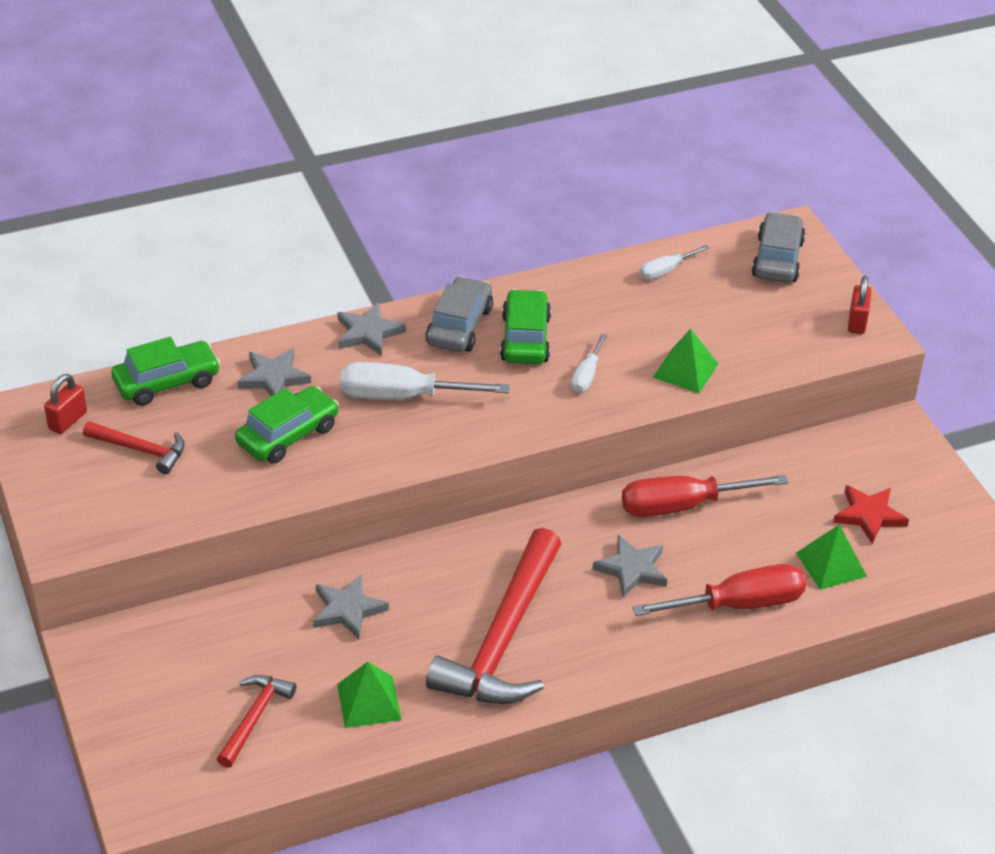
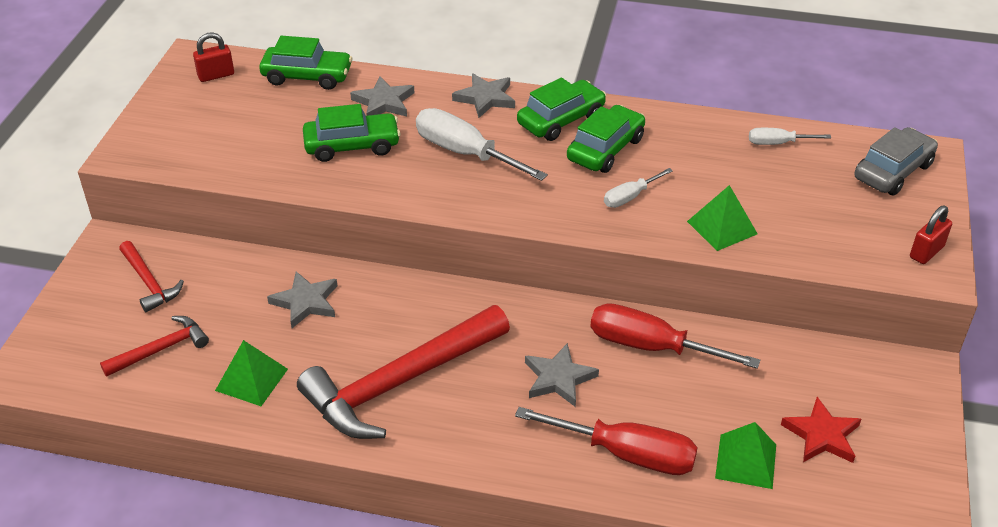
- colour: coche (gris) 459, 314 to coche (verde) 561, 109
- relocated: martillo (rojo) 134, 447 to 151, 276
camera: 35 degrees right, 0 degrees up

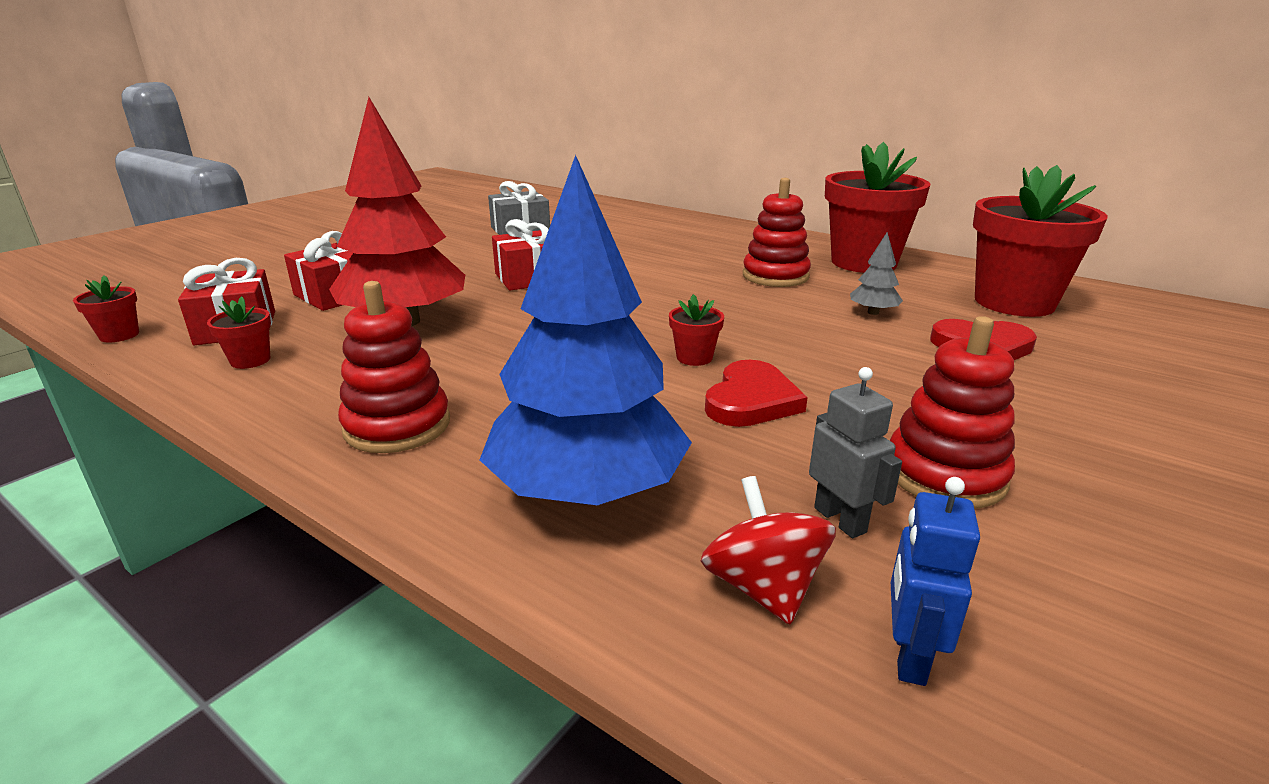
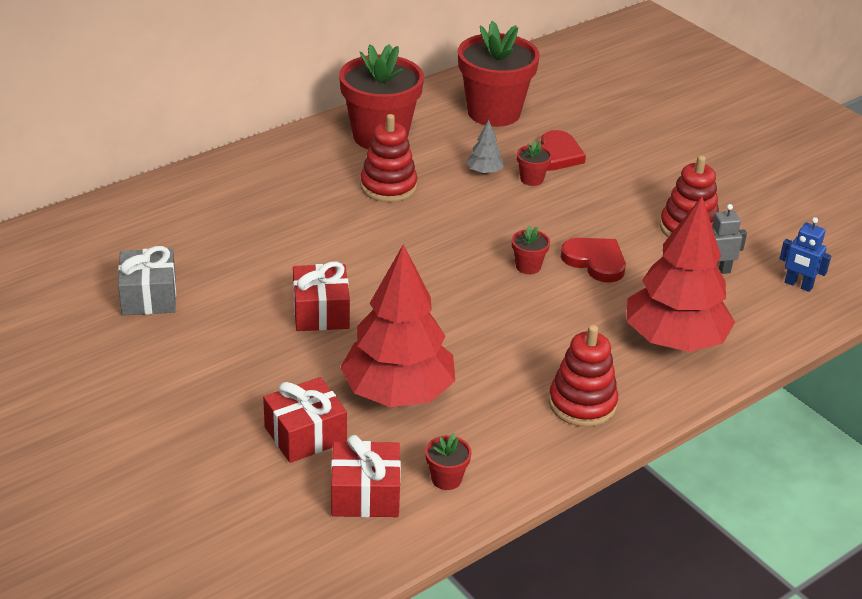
- colour: árbol (azul) 586, 330 to árbol (rojo) 680, 274
- relocated: maceta (rojo) 106, 308 to 534, 163
- missing: peonza (rojo) 768, 550
camera: 75 degrees left, 10 degrees up

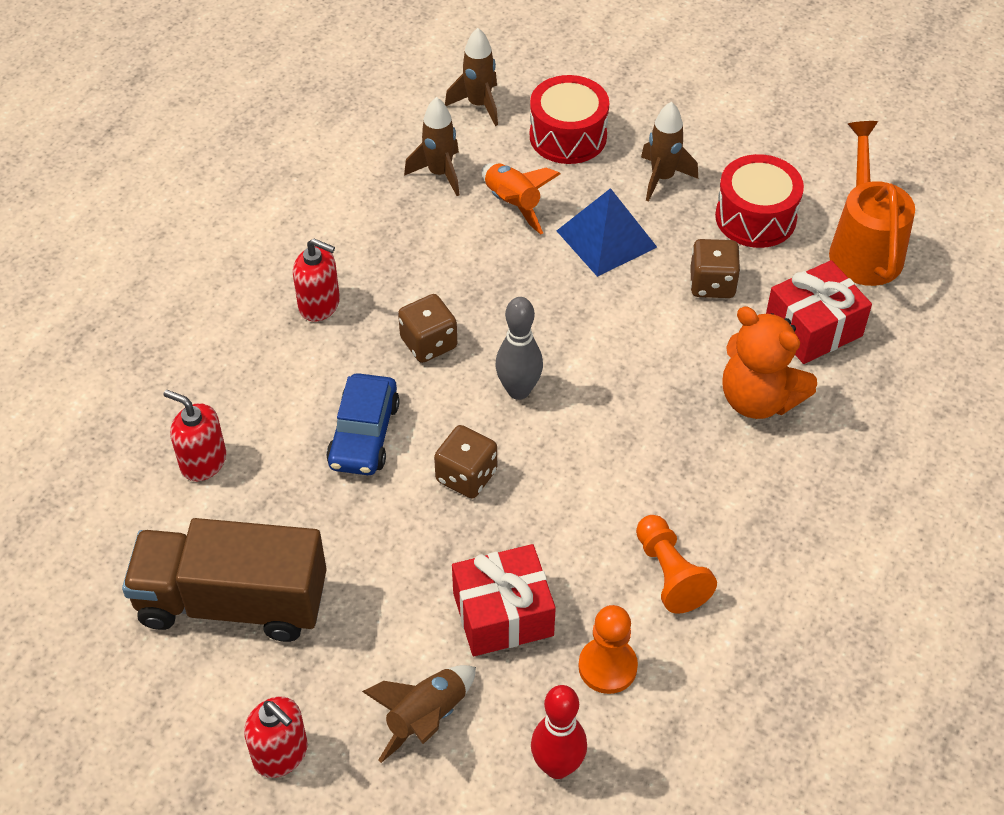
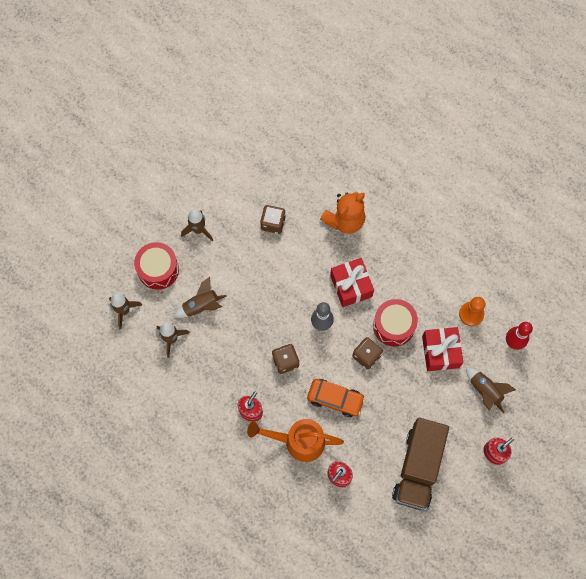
- relocated: regadera (naranja) 872, 203 to 295, 440
- relocated: tambor (rojo) 759, 201 to 395, 322
- colour: cohete (naranja) 520, 198 to cohete (marrón) 200, 297
- missing: pirámide (azul) 607, 232
- relocated: regalo (rojo) 819, 312 to 352, 282
- colour: coche (azul) 363, 424 to coche (naranja) 336, 398
- missing: peón (naranja) 676, 564
camera: 80 degrees left, 20 degrees up

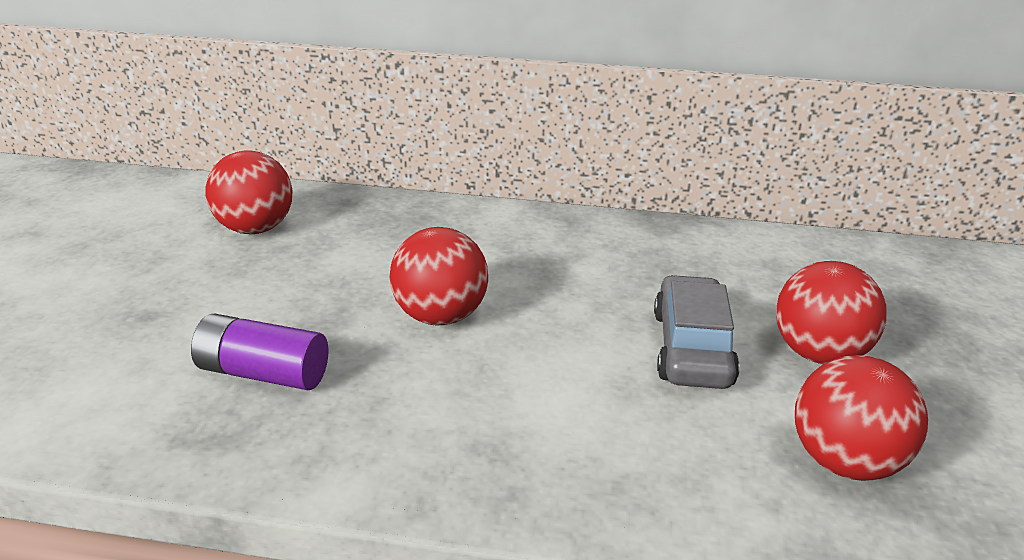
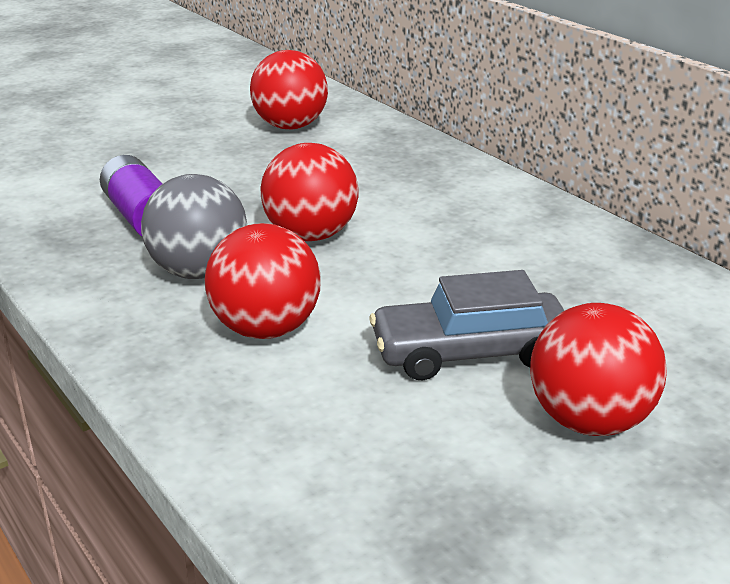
- spun: coche (gris) 697, 332 = 467, 325 150 degrees counterclockwise
- relocated: pelota (rojo) 861, 418 to 263, 281
- appeared: pelota (gris) 194, 226
camera: 45 degrees right, 0 degrees up

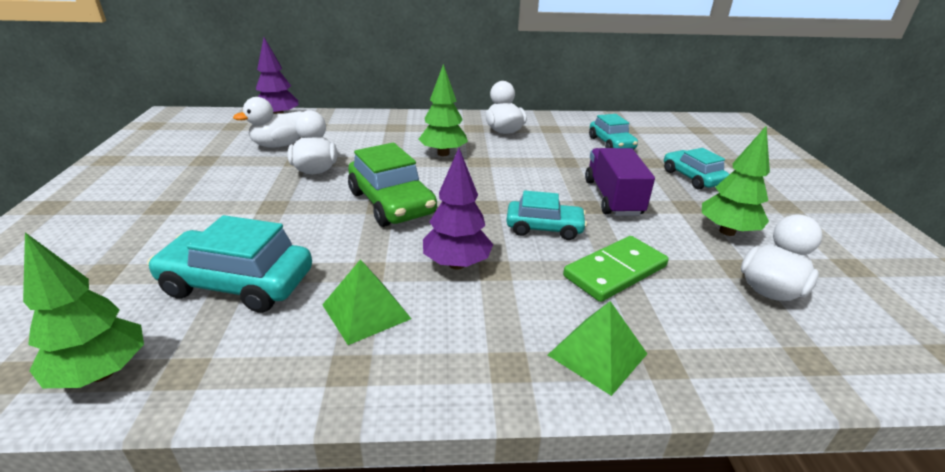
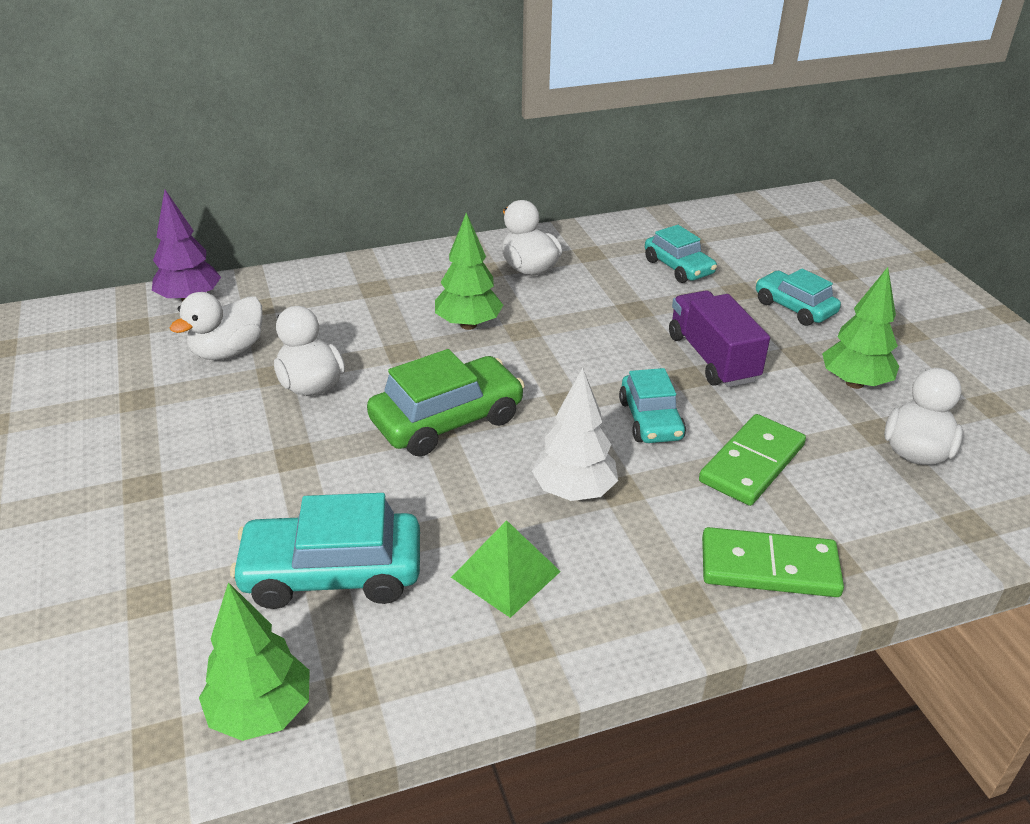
- spun: coche (verde) 392, 185 = 446, 403 75 degrees counterclockwise
- colour: árbol (morado) 458, 209 to árbol (blanco) 575, 434
- spun: coche (turquesa) 546, 215 = 652, 405 90 degrees clockwise
- exchanged: pirámide (verde) 597, 348 to ficha de dominó (verde) 773, 562
camera: 15 degrees left, 5 degrees up

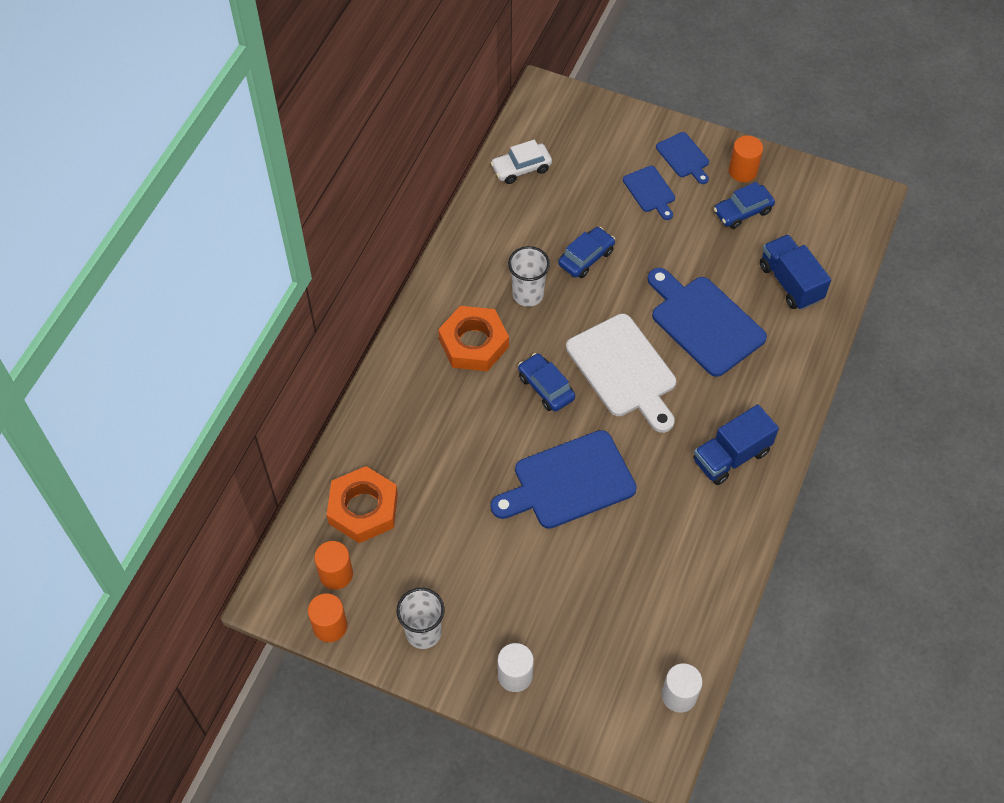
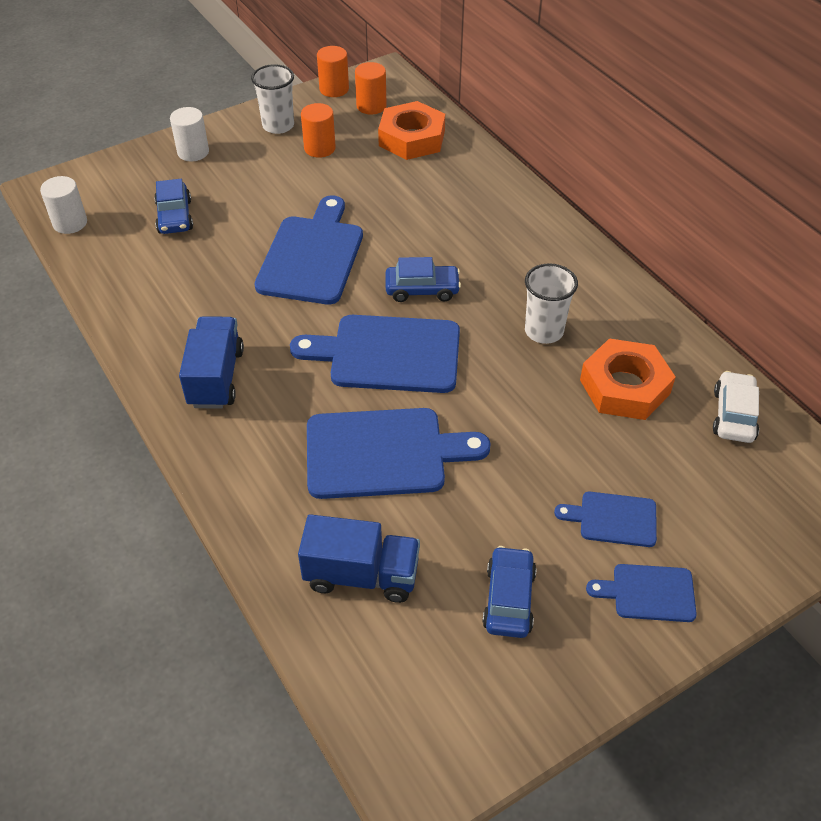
- relocated: cilindro (naranja) 746, 159 to 318, 130
- relocated: coche (azul) 586, 252 to 173, 206
- relocated: tuerca (naranja) 473, 338 to 628, 379
- colour: tabla de cortar (blanco) 621, 373 to tabla de cortar (azul) 375, 354
camera: 125 degrees right, 10 degrees down

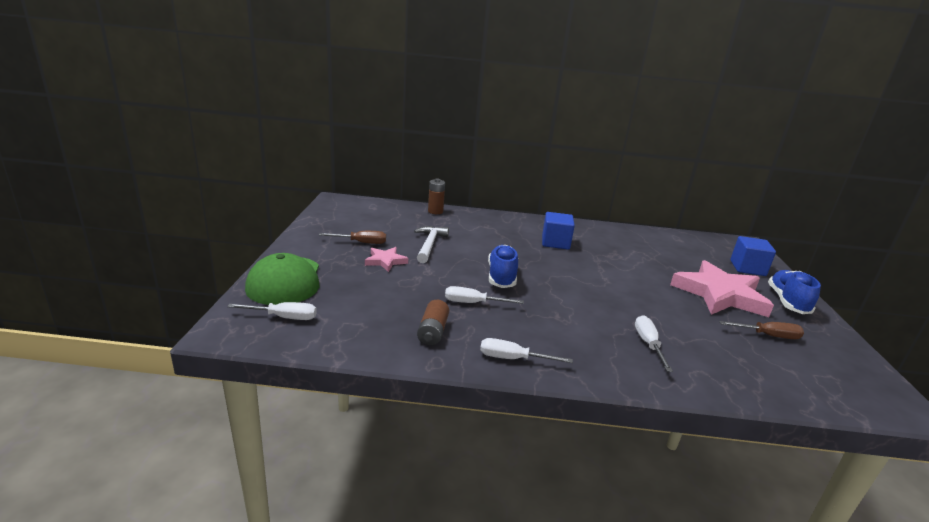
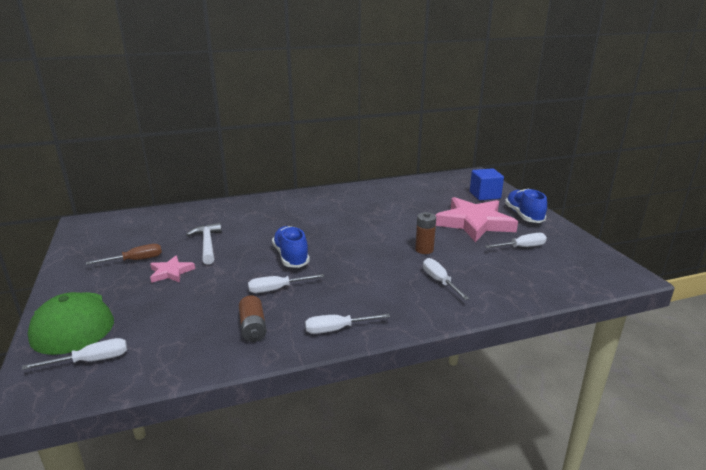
- relocated: pila (marrón) 436, 196 to 425, 233
- missing: cubo (azul) 558, 231
- colour: destornillador (marrón) 761, 330 to destornillador (blanco) 516, 240
camera: 20 degrees left, 0 degrees up

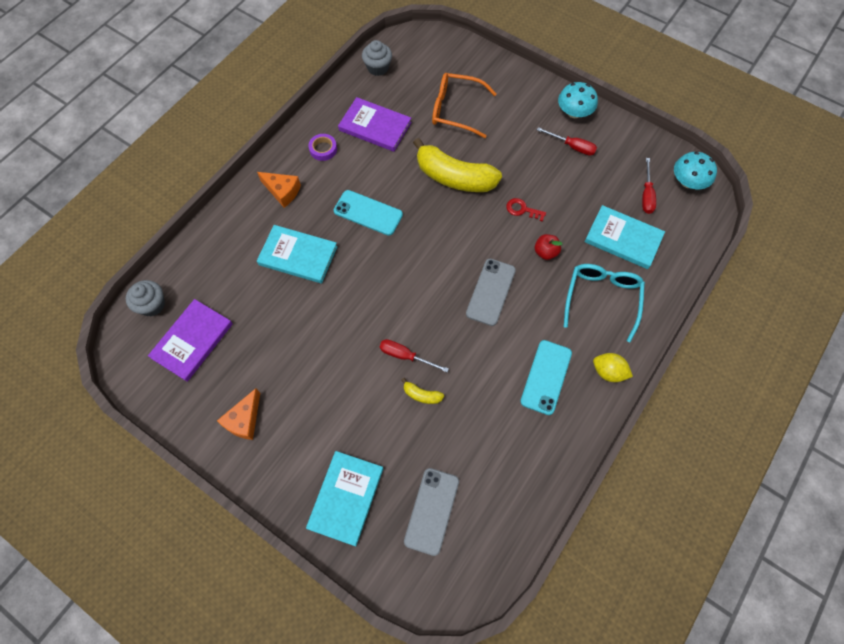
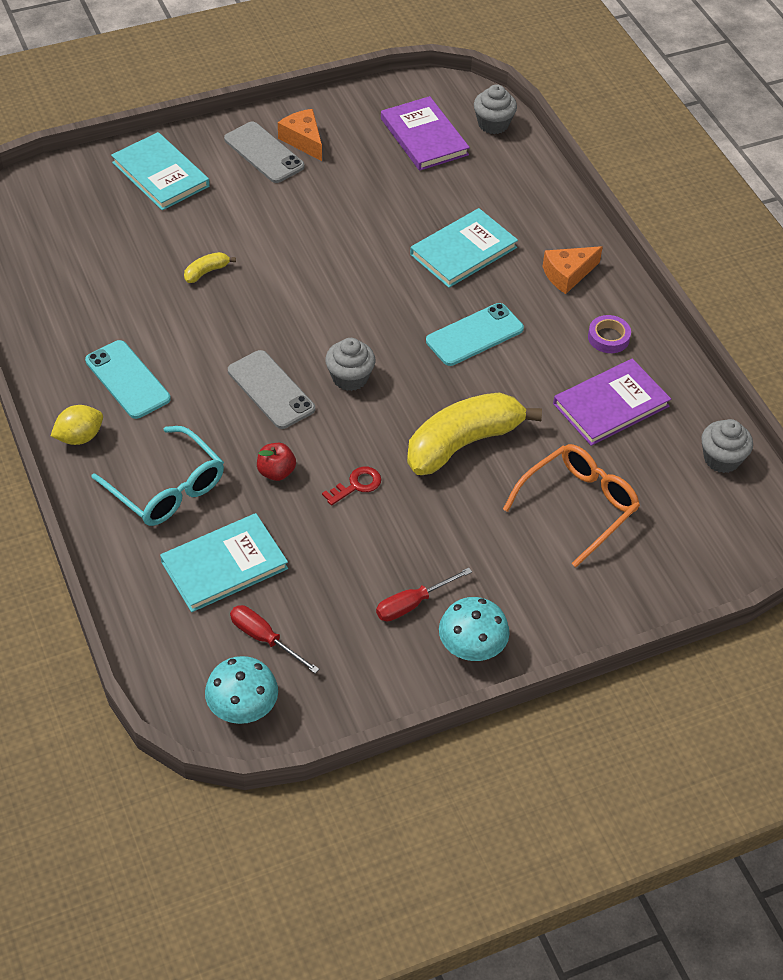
- missing: destornillador (rojo) 414, 355
- relocated: móvil (gris) 431, 512 to 264, 152
- appeared: magdalena (gris) 350, 364
camera: 120 degrees right, 15 degrees down

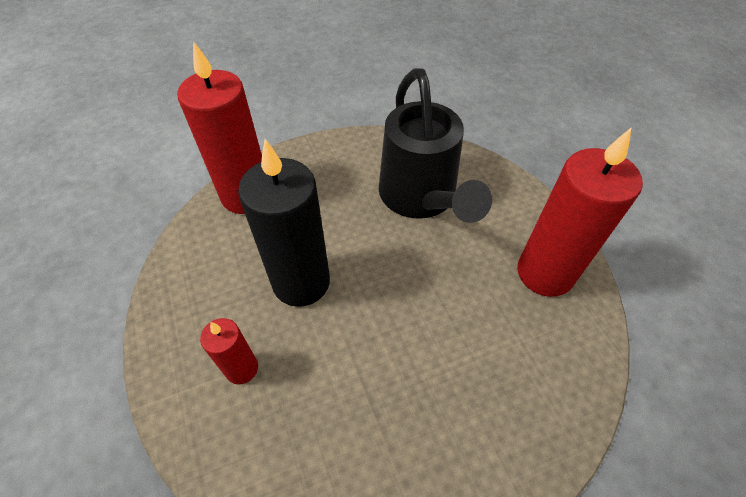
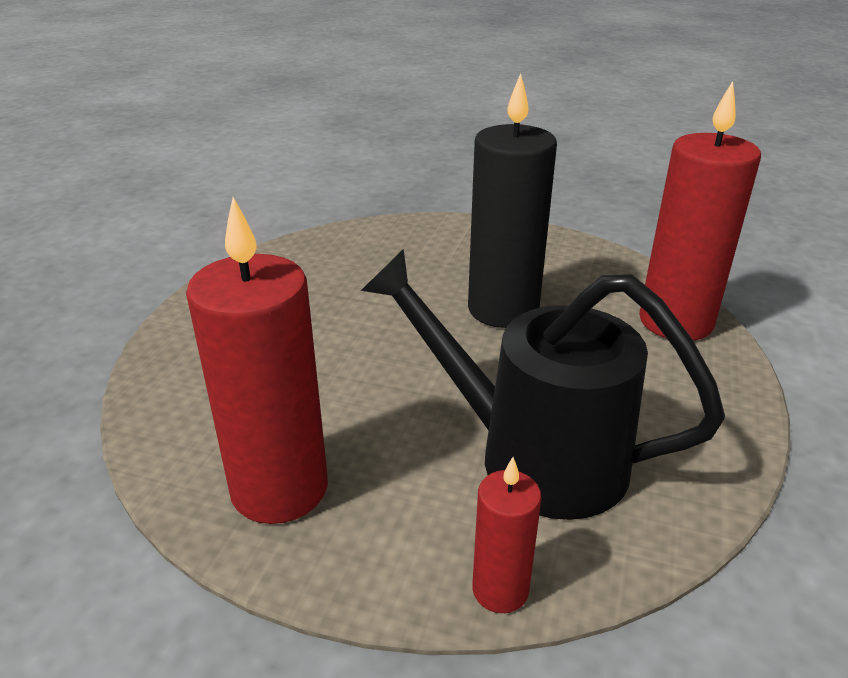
- relocated: vela (rojo) 229, 351 to 507, 535
camera: 130 degrees right, 20 degrees down

